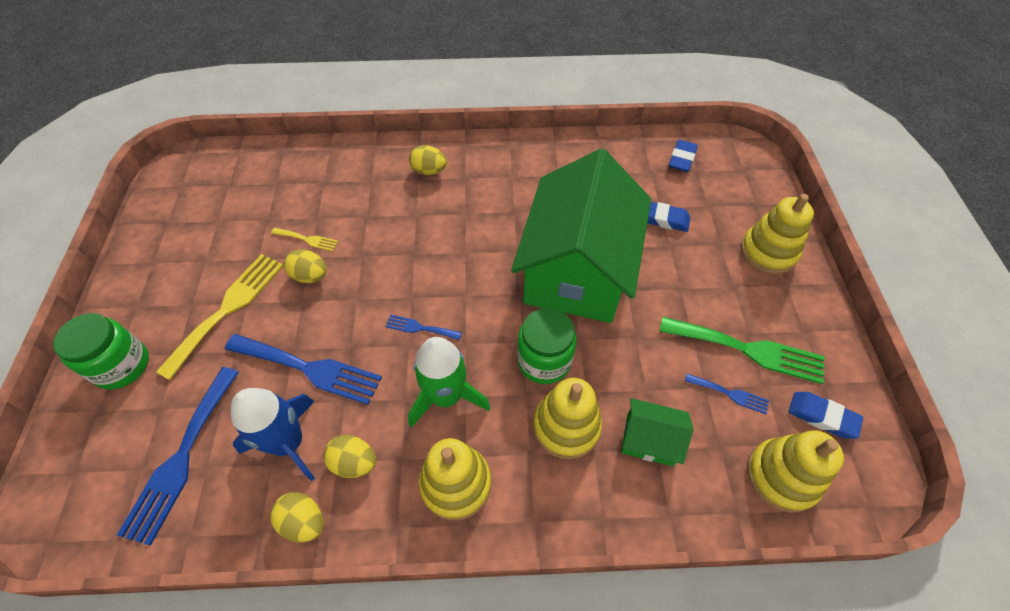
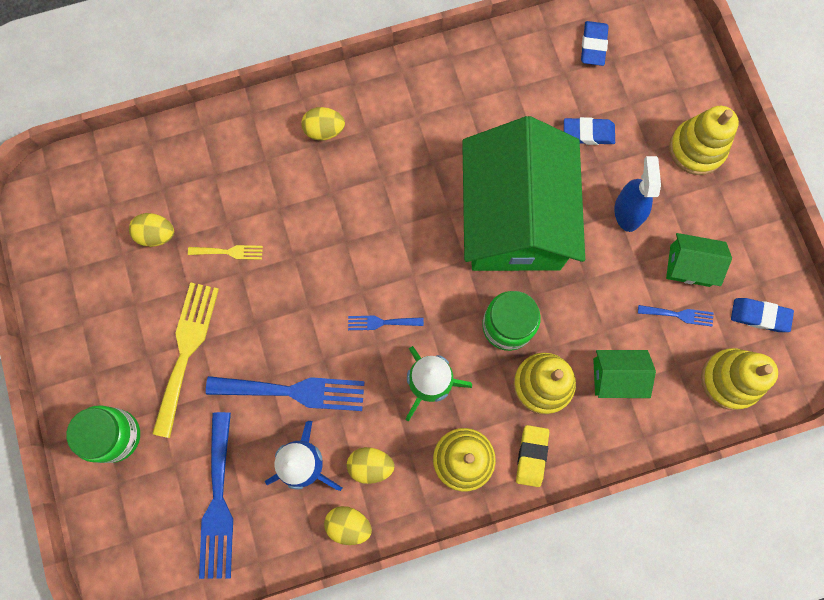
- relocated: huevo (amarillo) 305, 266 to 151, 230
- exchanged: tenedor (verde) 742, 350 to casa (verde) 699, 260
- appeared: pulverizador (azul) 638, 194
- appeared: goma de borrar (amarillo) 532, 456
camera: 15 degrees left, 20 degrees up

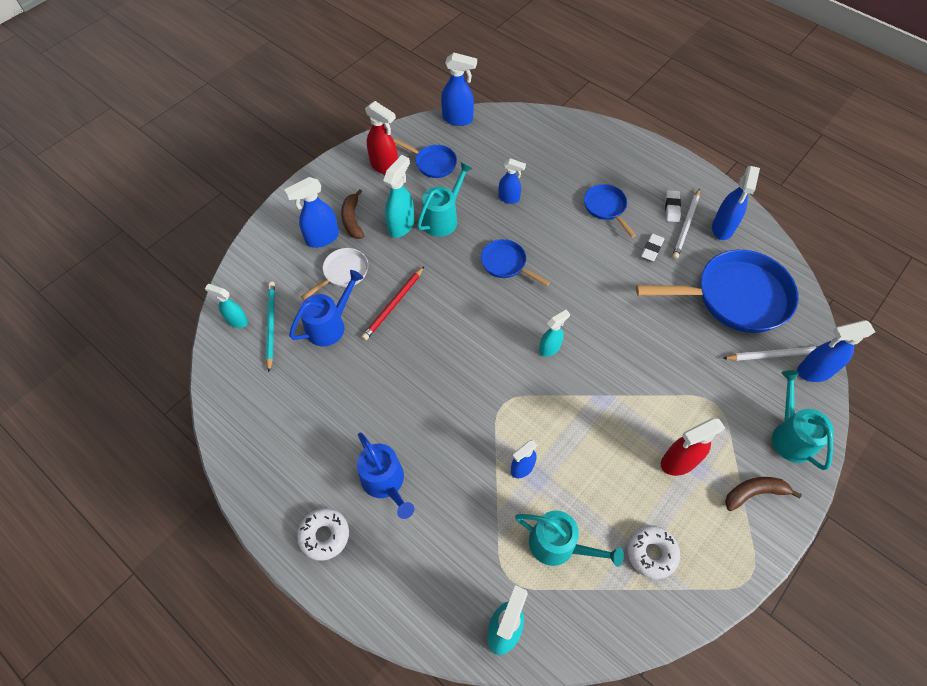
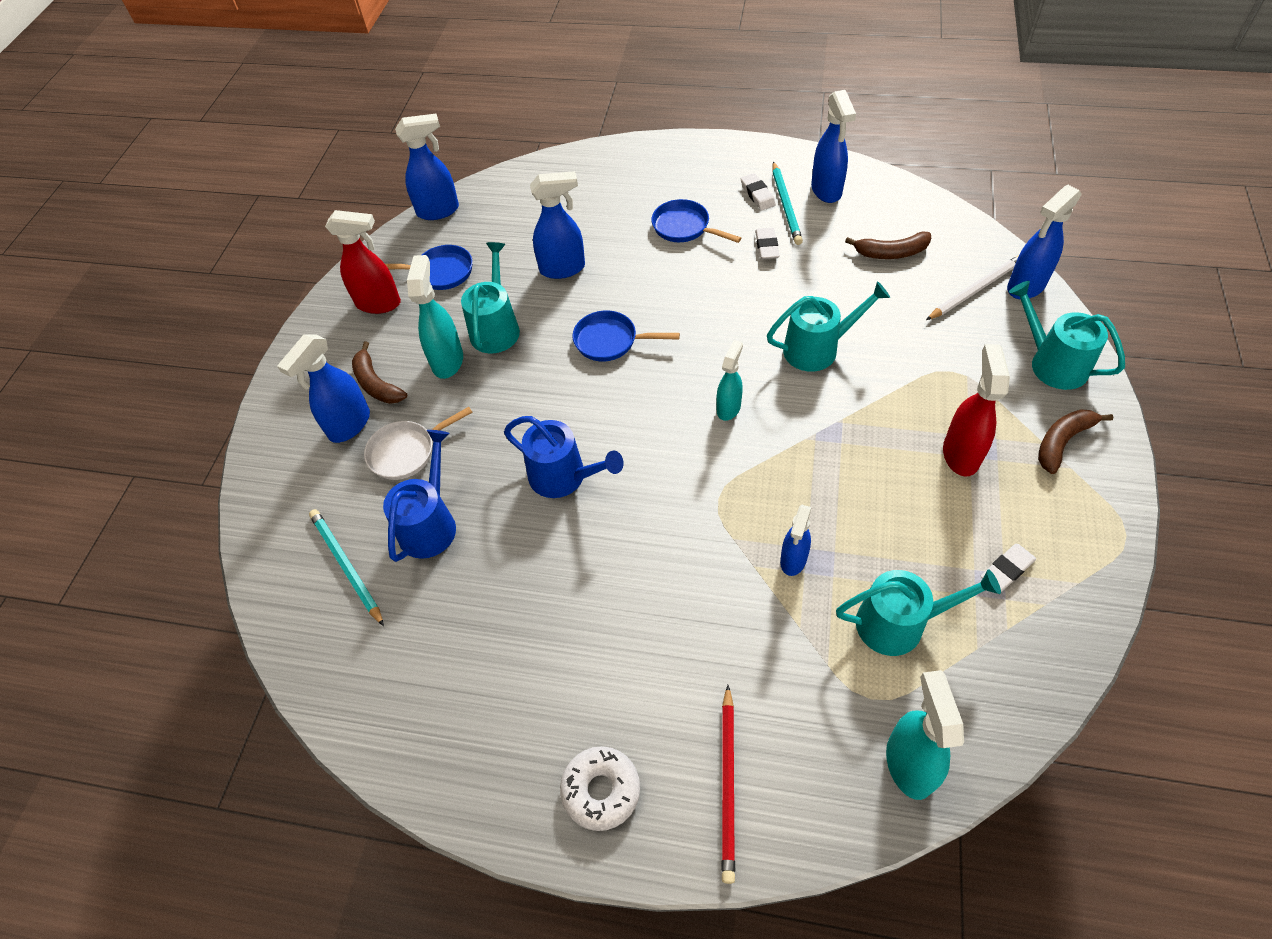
- size: pulverizador (azul) 512, 181 = 557, 225 x1.53
- colour: lápiz (blanco) 686, 223 to lápiz (turquesa) 787, 203
- spun: sartén (blanco) 334, 274 = 418, 443 135 degrees counterclockwise
- exchanged: sartén (azul) 717, 291 to plátano (marrón) 888, 245
- relocated: lápiz (rojo) 393, 303 to 728, 784
- missing: pulverizador (turquesa) 226, 306
- spun: pulverizador (rojo) 693, 447 = 976, 410 150 degrees clockwise
- relocated: regadera (azul) 385, 476 to 564, 457
- exchanged: rosquilla (blanco) 653, 552 to goma de borrar (blanco) 1008, 568
- appeared: regadera (turquesa) 828, 326
camera: 25 degrees left, 5 degrees down

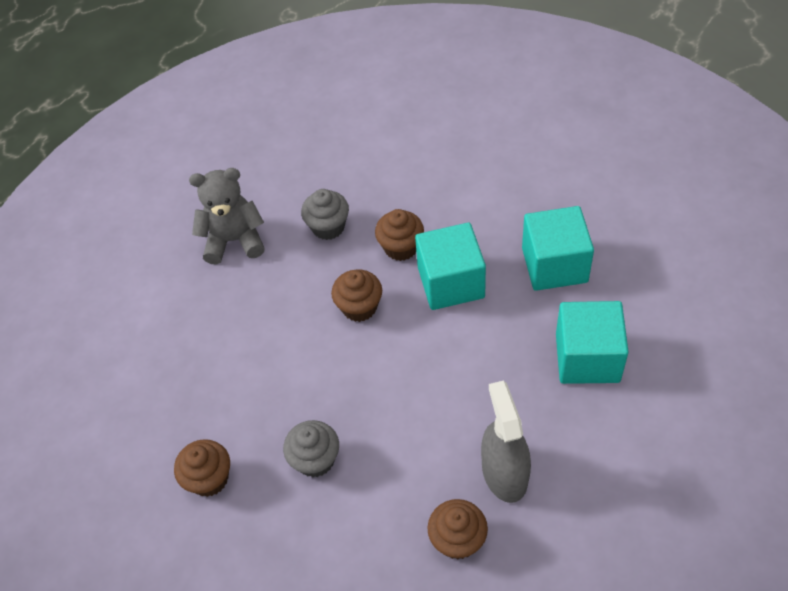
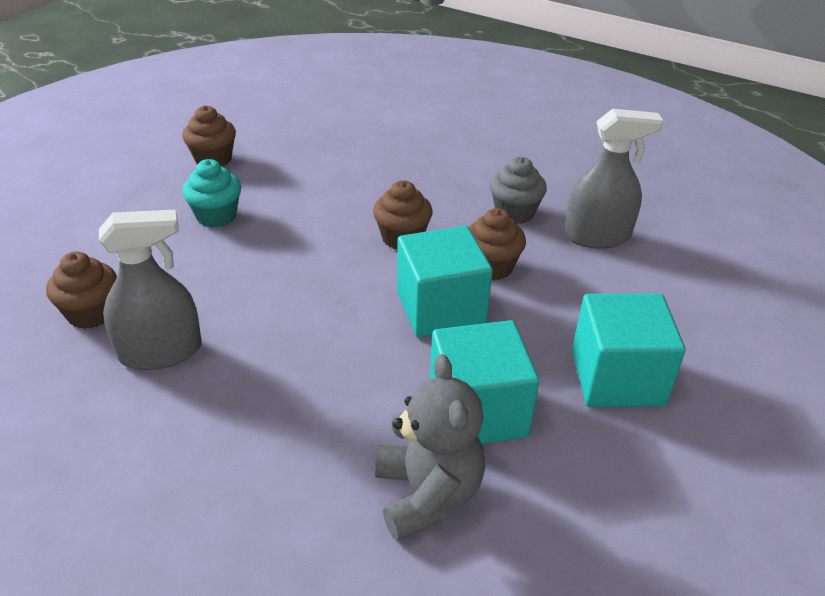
- relocated: osito (gris) 227, 216 to 430, 447
- relocated: cubo (turquesa) 592, 342 to 629, 350
- colour: magdalena (gris) 311, 448 to magdalena (turquesa) 211, 193
- appeared: pulverizador (gris) 613, 179
camera: 80 degrees right, 15 degrees down

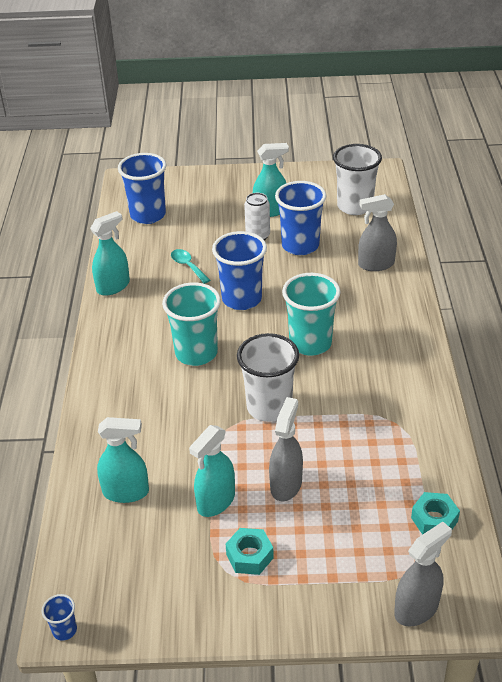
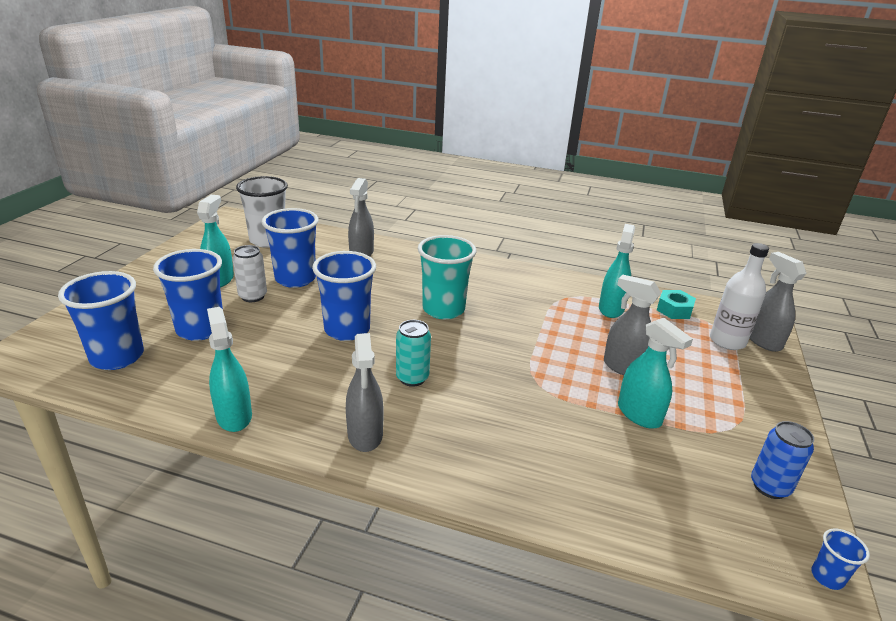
- missing: cuchara (turquesa) 190, 266
- exchanged: vaso (turquesa) 191, 324 to lata (turquesa) 413, 353
- missing: vaso (blanco) 268, 377
- relocated: pulverizador (turquesa) 123, 460 to 617, 271
- missing: tuerca (turquesa) 250, 551
- appeared: botella (blanco) 739, 296
- appeared: vaso (azul) 188, 295
- appeared: pulverizador (gris) 364, 392
- appeared: lata (azul) 782, 460
camera: 75 degrees left, 10 degrees down

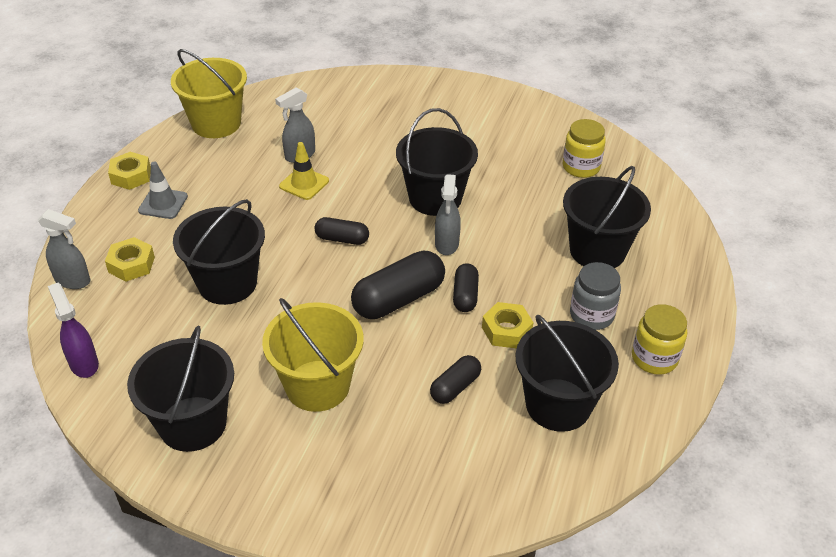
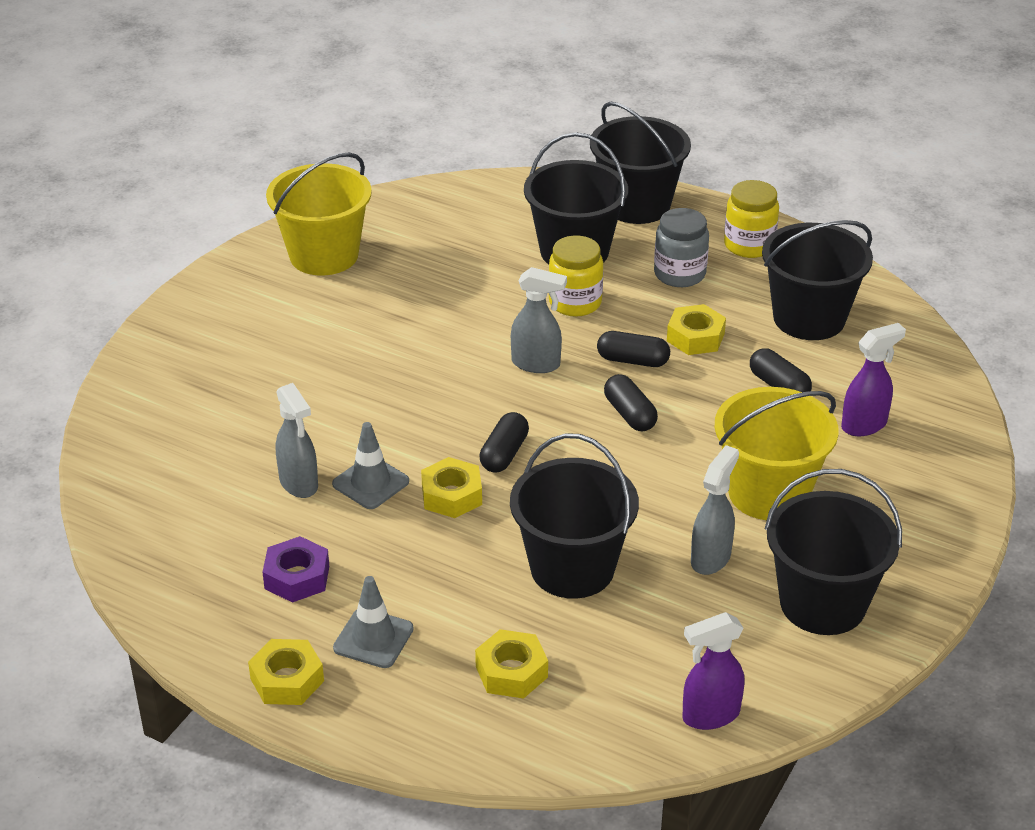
- relocated: balde (amarillo) 209, 93 to 319, 213
- relocated: balde (negro) 437, 162 to 640, 163
- relocated: tarro (amarillo) 584, 148 to 576, 276
- colour: cono de tráfico (amarillo) 304, 171 to cono de tráfico (gris) 370, 465
- relocated: pulverizador (gris) 63, 249 to 715, 510
- size: cápsula (negro) 398, 285 = 631, 402 x0.57
- appeared: pulverizador (morado) 873, 379
- appeared: tuerca (amarillo) 451, 487
- appeared: tuerca (morado) 295, 569
camera: 80 degrees left, 5 degrees down

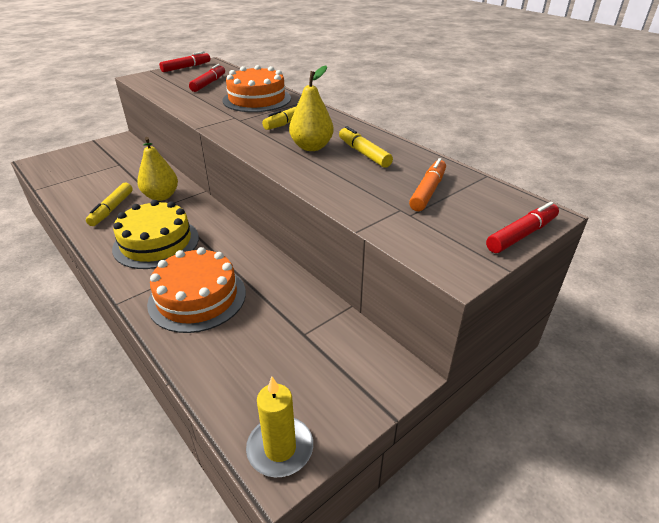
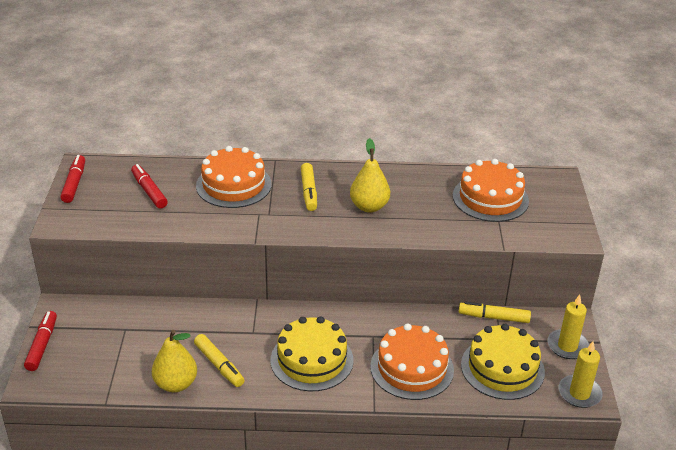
- relocated: rotulador (amarillo) 366, 147 to 495, 312
- relocated: pera (amarillo) 157, 169 to 174, 361
- exchanged: rotulador (naranja) 427, 184 to tarta (naranja) 491, 190
- relocated: rotulador (rojo) 522, 227 to 40, 341
- appeared: vela (amarillo) 568, 326
- appeared: tarta (amarillo) 503, 362
camera: 50 degrees left, 0 degrees up

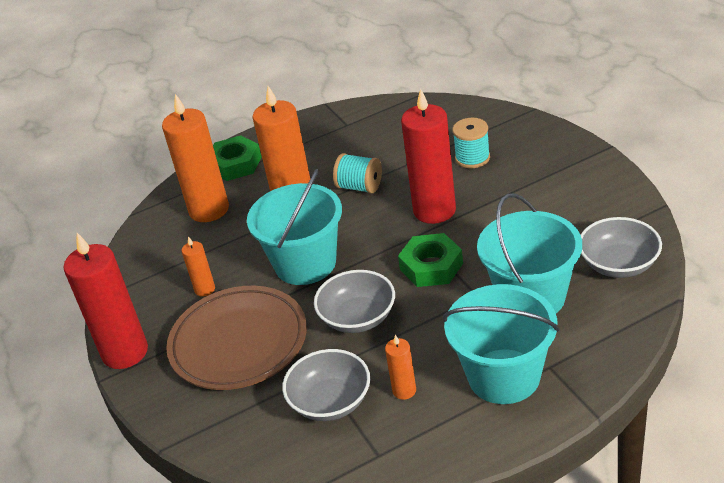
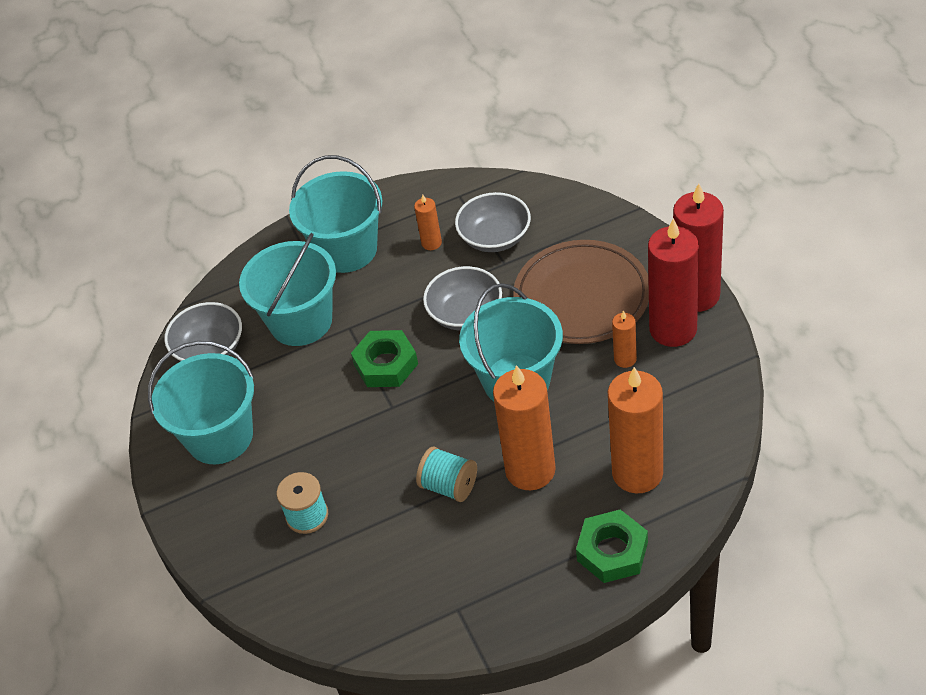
- relocated: vela (rojo) 428, 156 to 673, 282
- appeared: balde (turquesa) 201, 402
camera: 175 degrees left, 10 degrees up

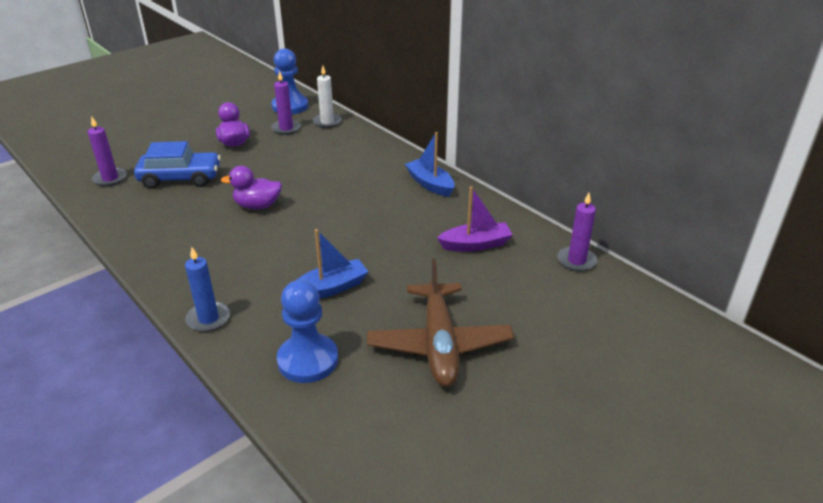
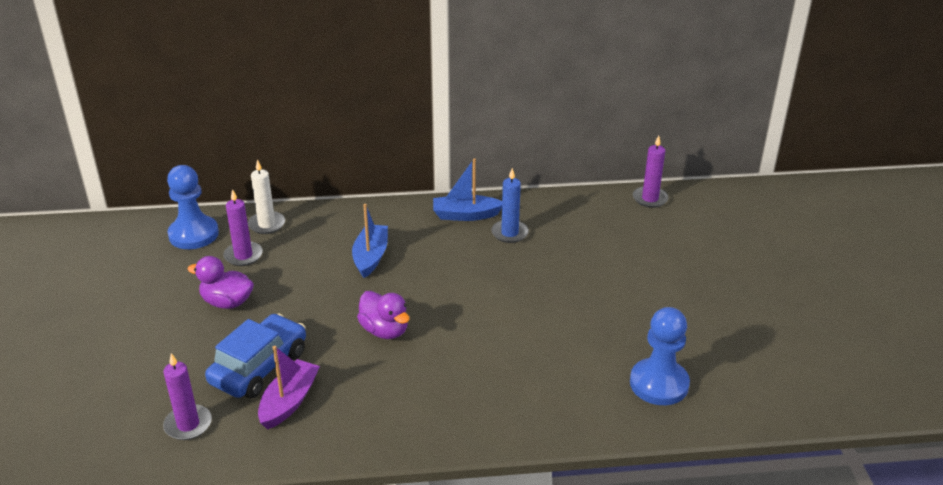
- spun: pato (morado) 251, 188 = 383, 315 75 degrees counterclockwise
- relocated: barco (morado) 475, 219 to 289, 388
- relocated: barco (azul) 332, 264 to 370, 241
- relocated: vela (azul) 207, 289 to 510, 205
- missing: avión (marrón) 440, 323
camera: 55 degrees left, 0 degrees up

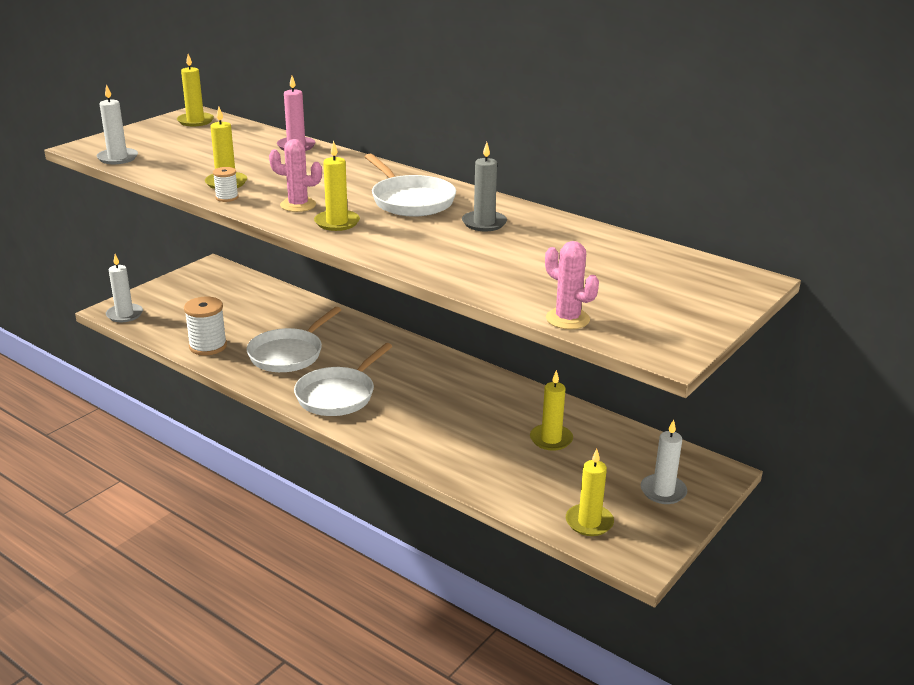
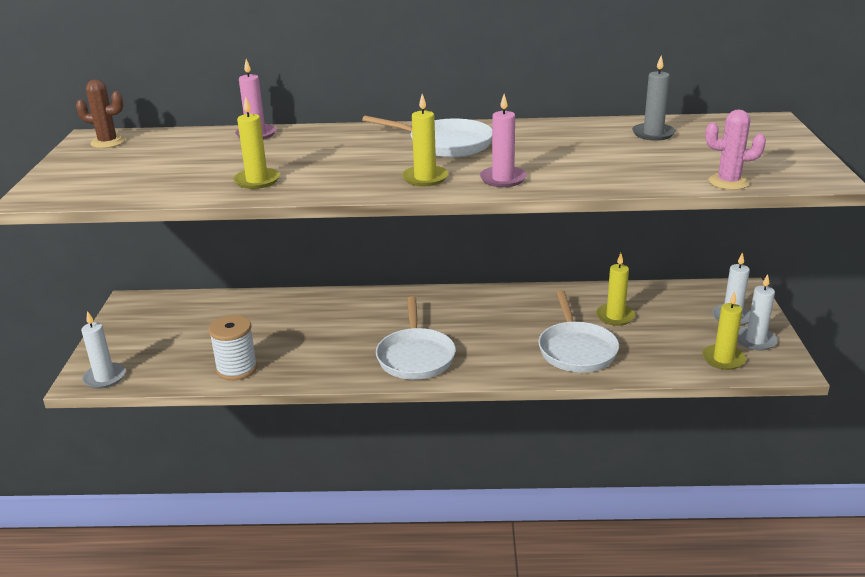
- exchanged: vela (amarillo) 195, 90 to cactus (marrón) 100, 113
- relocated: vela (blanco) 117, 124 to 757, 312
- missing: cactus (rosa) 295, 175
- relocated: vela (gris) 484, 186 to 654, 98
- missing: carrete (blanco) 225, 184
- relocated: sartén (blanco) 294, 339 to 578, 331
- appeared: vela (rosa) 503, 140
camera: 35 degrees left, 0 degrees up

